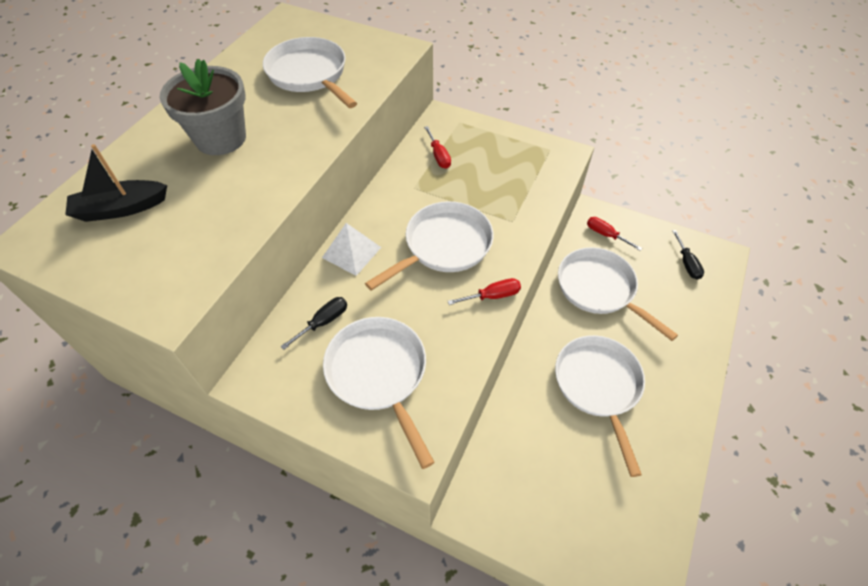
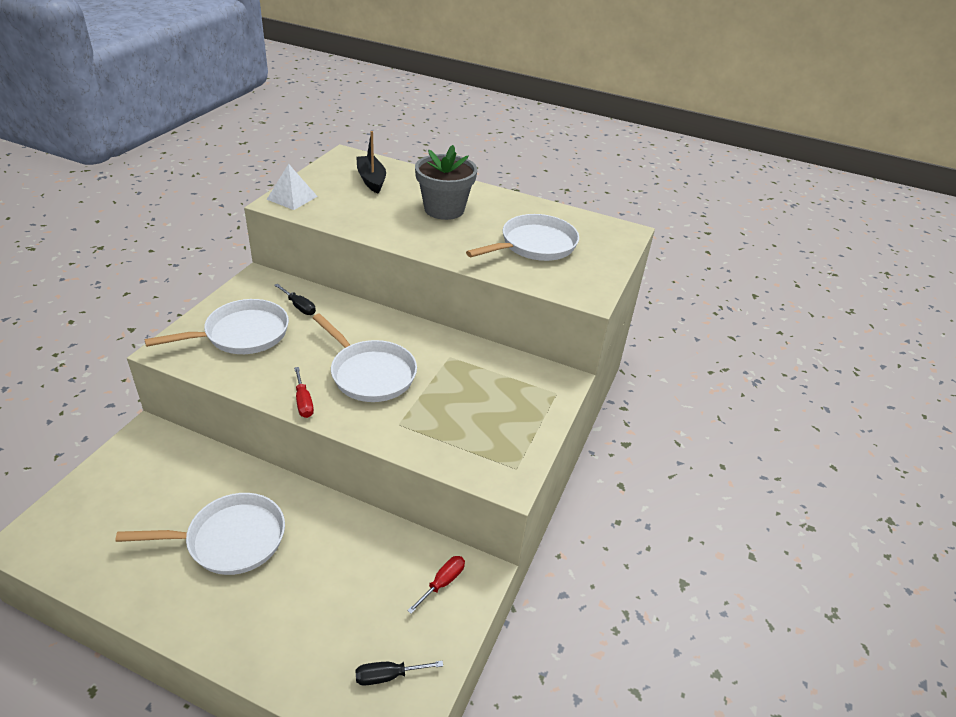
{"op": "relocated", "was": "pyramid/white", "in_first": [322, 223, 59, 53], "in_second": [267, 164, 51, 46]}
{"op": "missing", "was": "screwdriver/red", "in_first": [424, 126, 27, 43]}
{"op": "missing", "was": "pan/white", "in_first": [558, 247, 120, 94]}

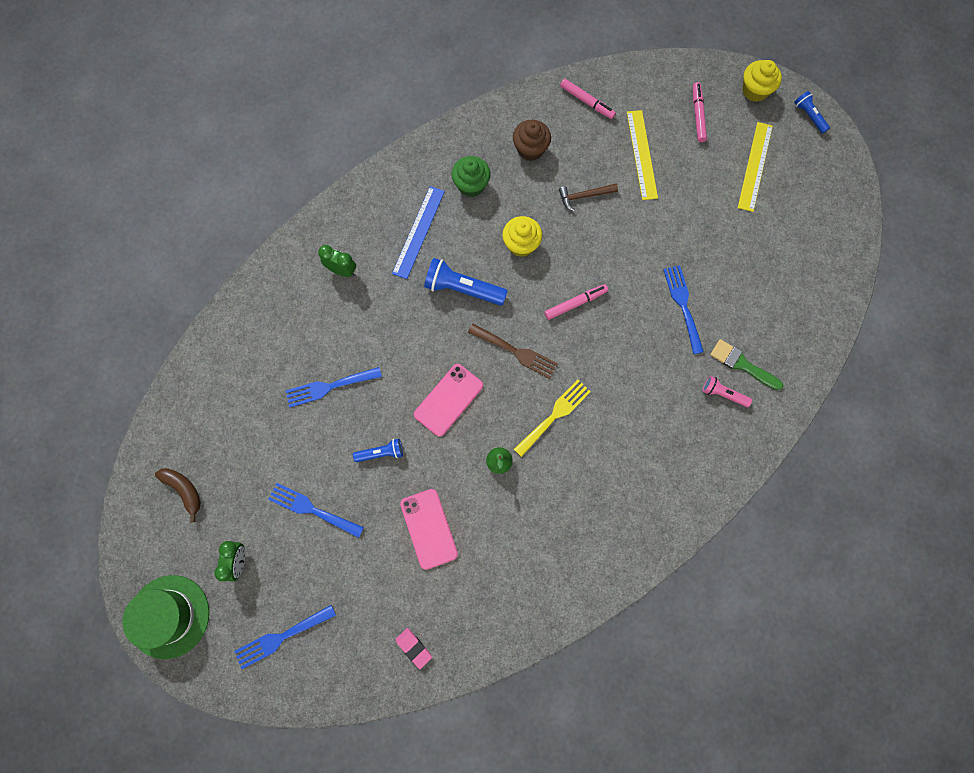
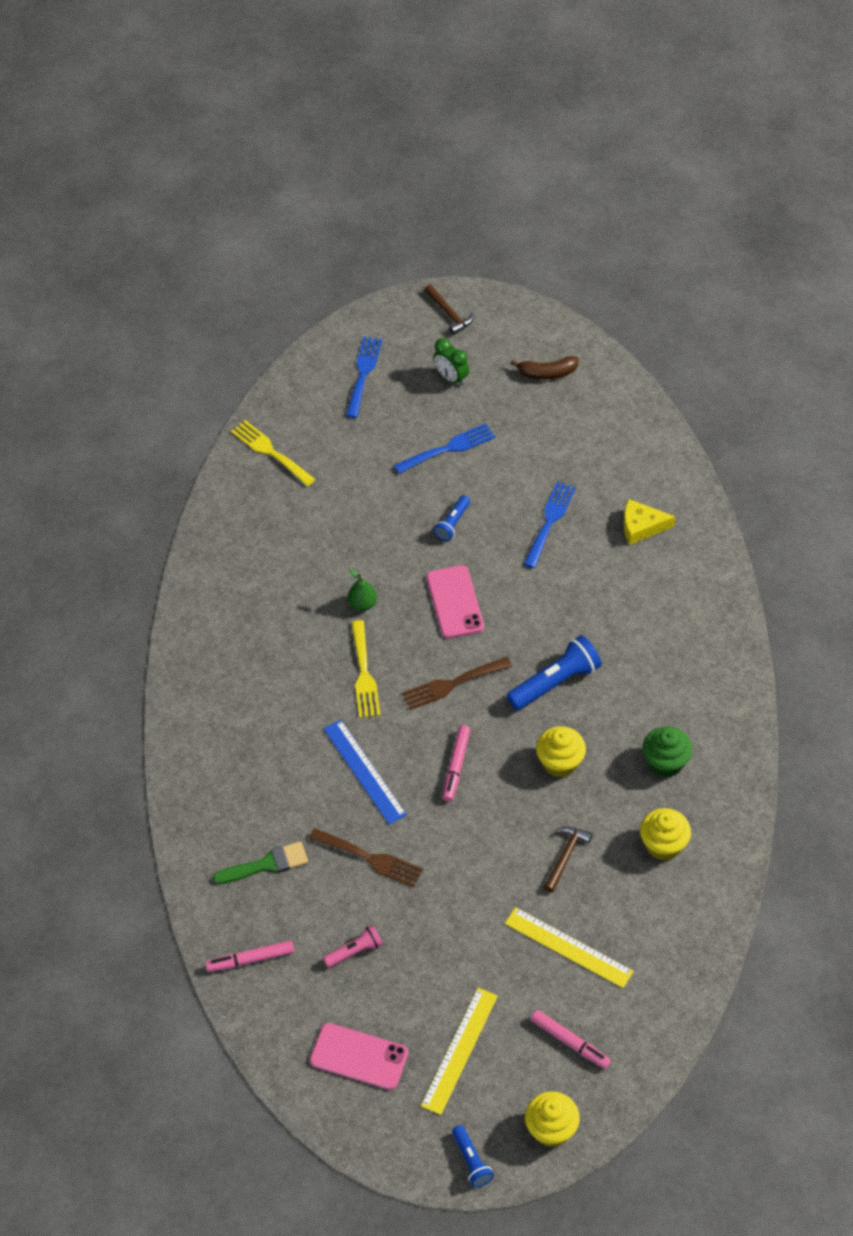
{"op": "relocated", "was": "marker/pink", "in_first": [560, 79, 56, 40], "in_second": [205, 940, 89, 32]}
{"op": "exchanged", "was": "eraser/pink", "now": "fork/yellow", "in_first": [395, 628, 37, 41], "in_second": [231, 420, 85, 67]}
{"op": "colour", "was": "fork/blue", "now": "fork/brown", "in_first": [663, 265, 41, 89], "in_second": [309, 828, 114, 59]}
{"op": "relocated", "was": "phone/pink", "in_first": [400, 489, 58, 81], "in_second": [310, 1023, 98, 67]}
{"op": "relocated", "was": "flashlight/pink", "in_first": [703, 376, 49, 31], "in_second": [323, 925, 60, 43]}
{"op": "relocated", "was": "ruler/blue", "in_first": [392, 186, 53, 93], "in_second": [324, 720, 83, 105]}
{"op": "spun", "was": "ruler/yellow", "in_first": [738, 122, 35, 90], "in_second": [421, 988, 77, 127], "clockwise": 60}
{"op": "exchanged", "was": "hat/green", "now": "hammer/brown", "in_first": [122, 575, 87, 84], "in_second": [424, 284, 50, 51]}
{"op": "spun", "was": "flashlight/blue", "in_first": [794, 91, 36, 43], "in_second": [452, 1125, 42, 62], "clockwise": 60}
{"op": "appeared", "now": "cheese/yellow", "in_second": [624, 499, 51, 46]}
{"op": "colour", "was": "cupcake/brown", "now": "cupcake/yellow", "in_first": [513, 120, 38, 41], "in_second": [640, 808, 51, 53]}
{"op": "missing", "was": "clock/green", "in_first": [318, 245, 38, 32]}

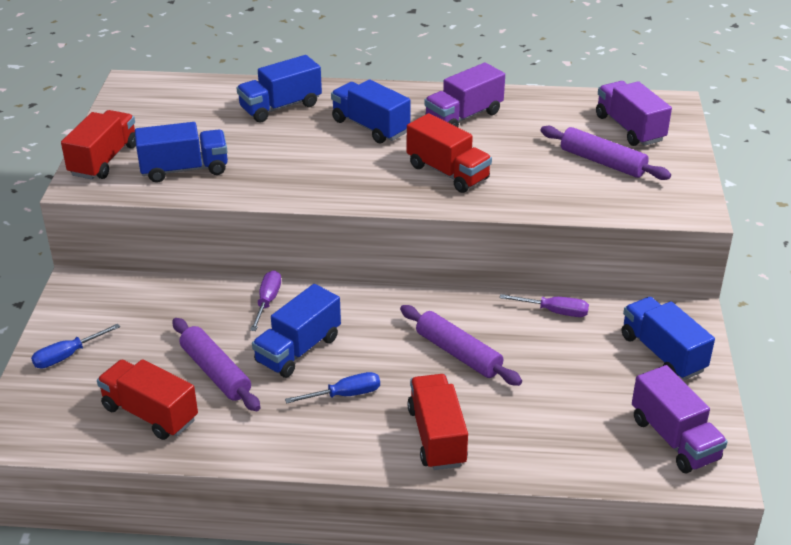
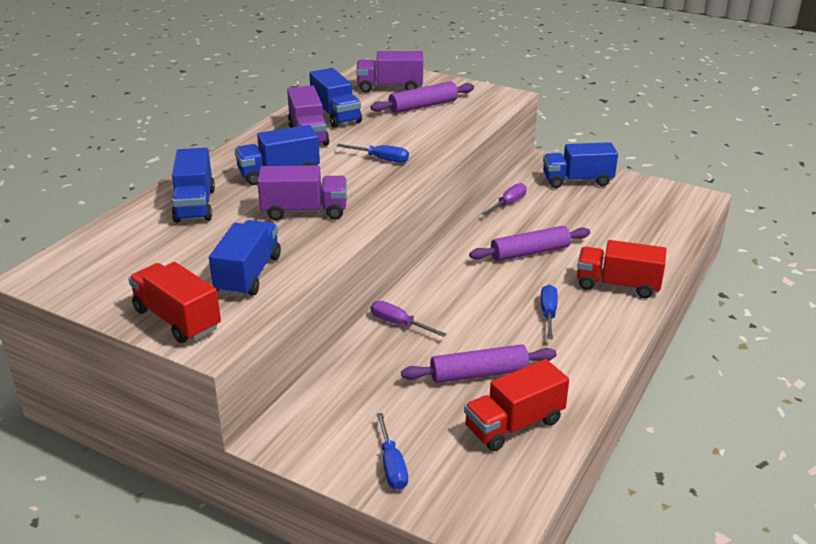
{"op": "relocated", "was": "truck/purple", "in_first": [632, 365, 96, 108], "in_second": [257, 165, 90, 55]}
{"op": "relocated", "was": "truck/blue", "in_first": [252, 284, 89, 94], "in_second": [309, 68, 53, 60]}
{"op": "exchanged", "was": "truck/red", "now": "screwdriver/blue", "in_first": [407, 113, 85, 80], "in_second": [337, 144, 72, 19]}

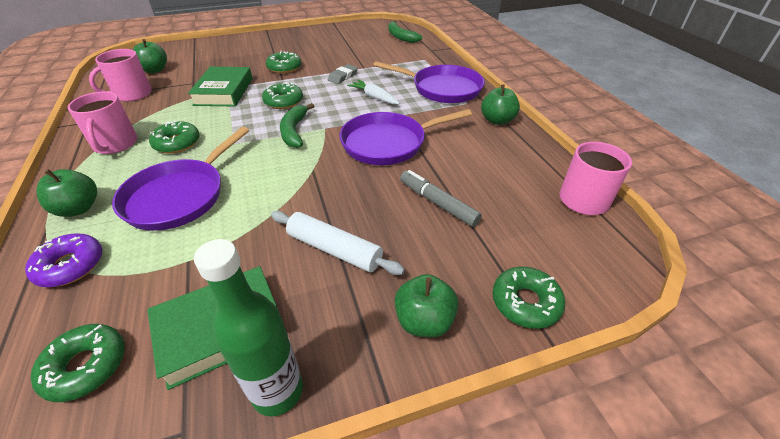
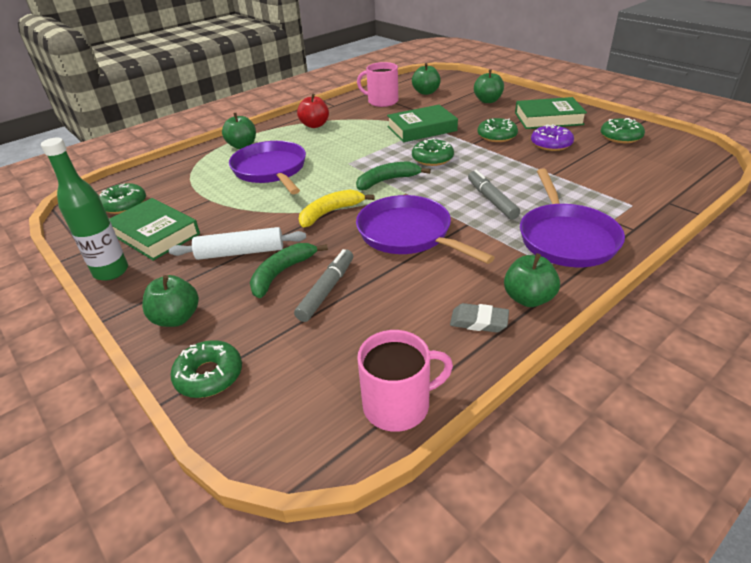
{"op": "spun", "was": "rolling pin/white", "in_first": [271, 211, 134, 64], "in_second": [169, 227, 137, 33], "clockwise": 75}
{"op": "spun", "was": "pan/purple", "in_first": [112, 127, 137, 104], "in_second": [229, 141, 77, 53], "clockwise": 60}
{"op": "relocated", "was": "banana/green", "in_first": [388, 21, 34, 22], "in_second": [250, 243, 78, 55]}
{"op": "exchanged", "was": "mug/pink", "now": "apple/red", "in_first": [68, 92, 69, 62], "in_second": [297, 94, 32, 34]}
{"op": "appeared", "now": "banana/yellow", "in_second": [299, 189, 76, 39]}
{"op": "relocated", "was": "eraser/grey", "in_first": [328, 64, 30, 20], "in_second": [450, 303, 59, 29]}
{"op": "exchanged", "was": "carrot/white", "now": "marker/grey", "in_first": [347, 80, 53, 24], "in_second": [468, 170, 52, 50]}
{"op": "appeared", "now": "apple/green", "in_second": [474, 69, 30, 34]}
{"op": "appeared", "now": "book/green", "in_second": [515, 97, 72, 32]}
{"op": "relocated", "was": "donut/purple", "in_first": [25, 234, 77, 53], "in_second": [531, 124, 43, 27]}
{"op": "relocated", "was": "donut/green", "in_first": [149, 120, 50, 34], "in_second": [601, 118, 44, 25]}

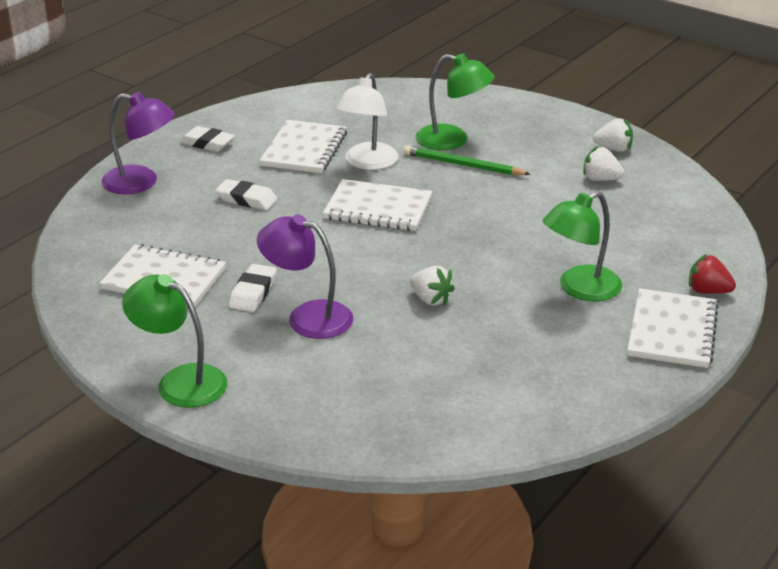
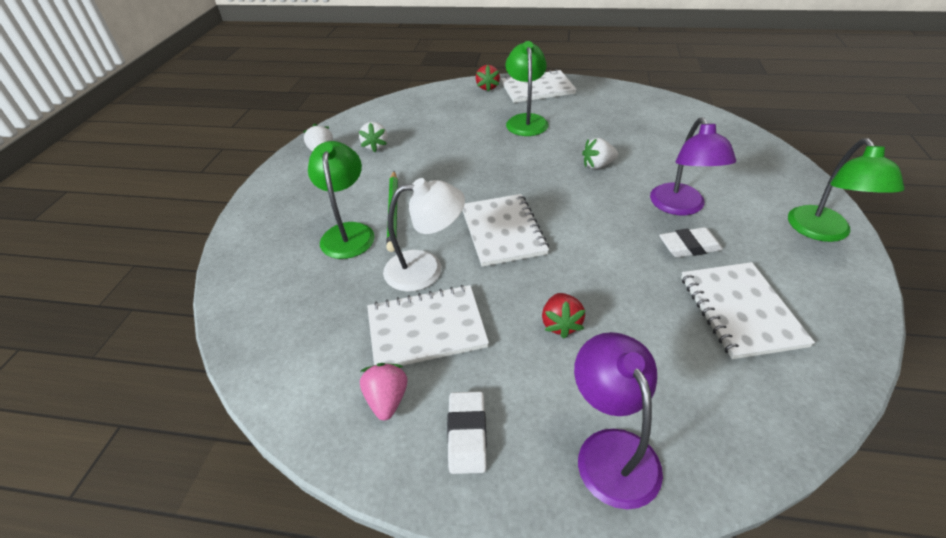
{"op": "appeared", "now": "strawberry/pink", "in_second": [360, 363, 47, 57]}
{"op": "spun", "was": "lamp/green", "in_first": [543, 191, 79, 110], "in_second": [505, 41, 44, 95], "clockwise": -120}
{"op": "exchanged", "was": "eraser/white", "now": "strawberry/red", "in_first": [216, 179, 61, 31], "in_second": [542, 293, 43, 46]}
{"op": "spun", "was": "strawberry/white", "in_first": [410, 266, 45, 40], "in_second": [582, 138, 36, 31], "clockwise": -120}

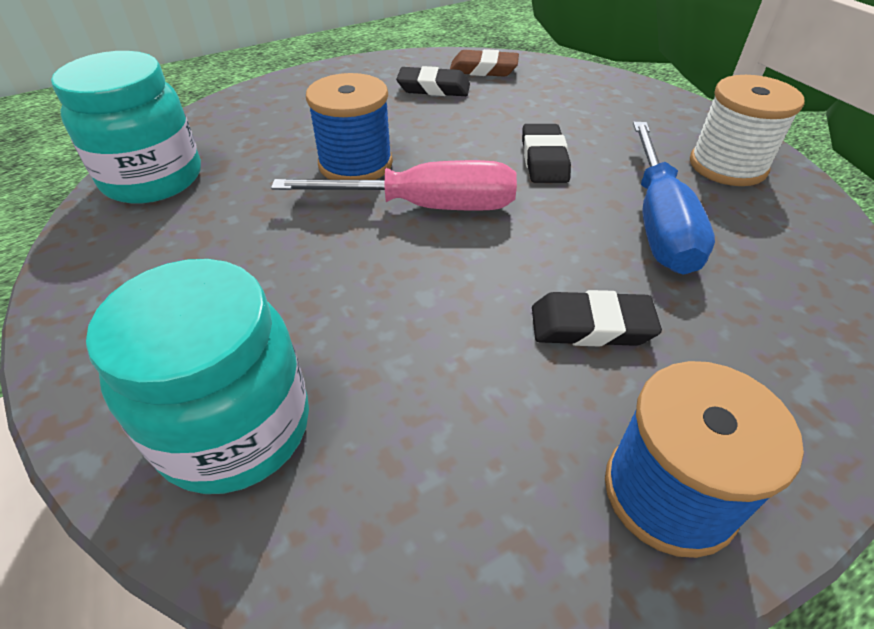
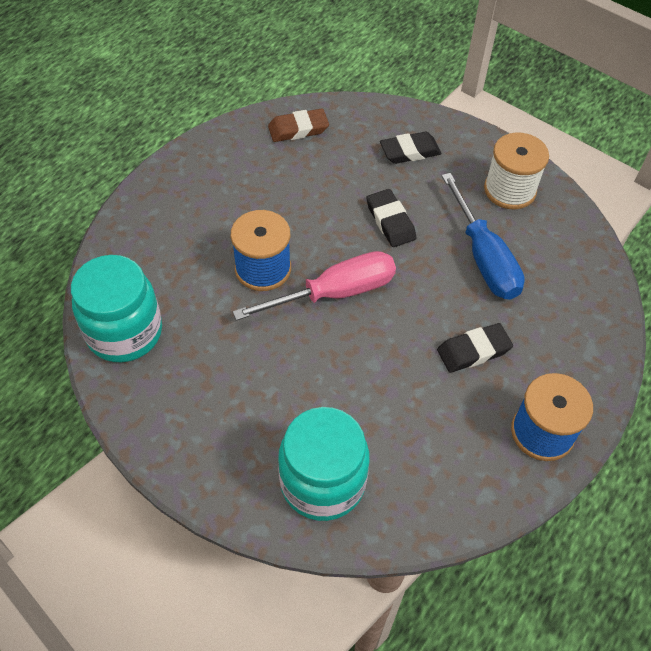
{"op": "relocated", "was": "eraser/black", "in_first": [396, 66, 74, 30], "in_second": [380, 132, 61, 32]}

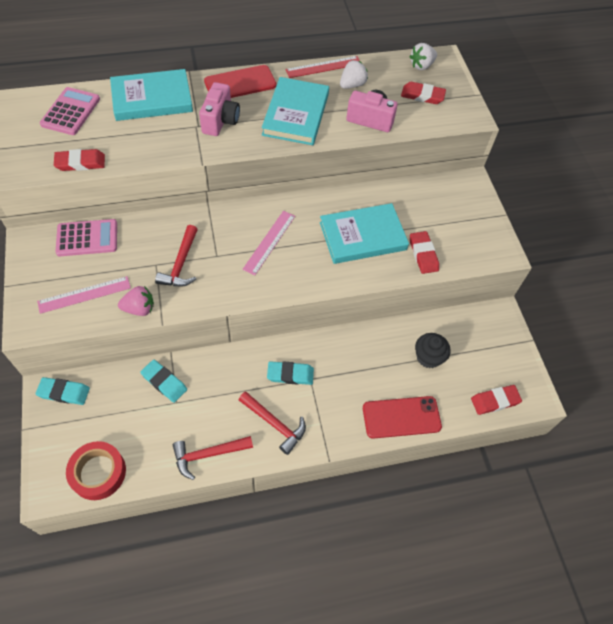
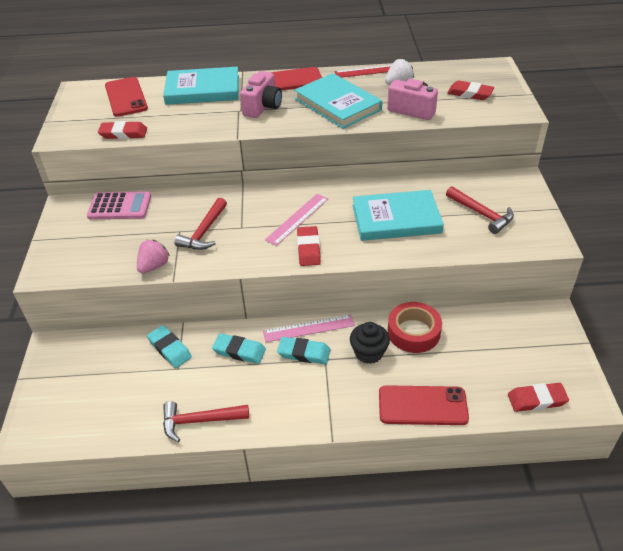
{"op": "exchanged", "was": "calculator/pink", "now": "phone/red", "in_first": [40, 87, 60, 48], "in_second": [105, 77, 43, 40]}
{"op": "spun", "was": "strawberry/pink", "in_first": [118, 286, 36, 30], "in_second": [137, 240, 33, 33], "clockwise": -60}
{"op": "relocated", "was": "eraser/turquoise", "in_first": [35, 377, 55, 28], "in_second": [212, 333, 54, 31]}
{"op": "relocated", "was": "ruler/pink", "in_first": [37, 276, 94, 38], "in_second": [263, 314, 92, 28]}
{"op": "spun", "was": "book/turquoise", "in_first": [262, 77, 67, 68], "in_second": [294, 73, 88, 56], "clockwise": -60}
{"op": "relocated", "was": "eraser/red", "in_first": [410, 231, 29, 43], "in_second": [297, 226, 24, 40]}
{"op": "relocated", "was": "cupcake/black", "in_first": [415, 333, 36, 35], "in_second": [350, 322, 40, 42]}
{"op": "relocated", "was": "tape/red", "in_first": [66, 441, 60, 59], "in_second": [388, 302, 54, 51]}
{"op": "relocated", "was": "hammer/red", "in_first": [239, 391, 67, 64], "in_second": [446, 186, 68, 48]}
{"op": "missing", "was": "strawberry/white", "in_first": [410, 43, 27, 27]}

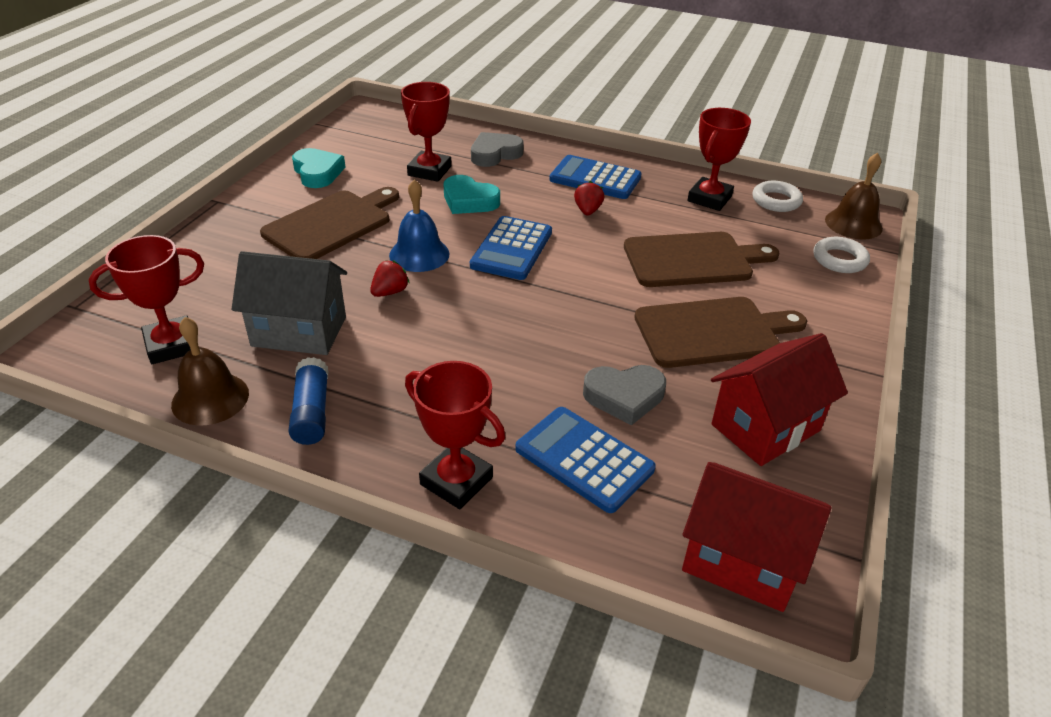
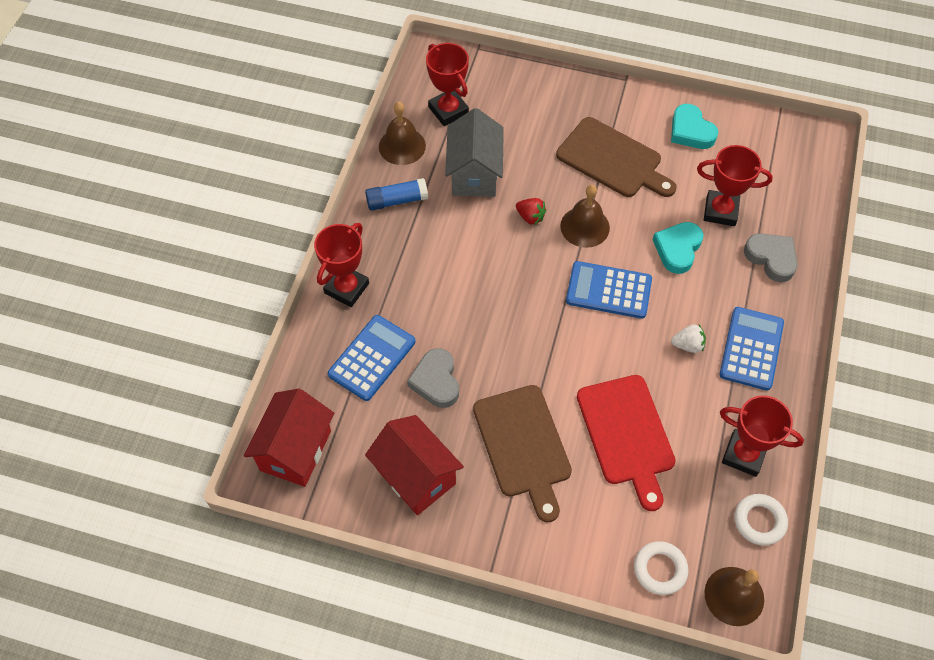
{"op": "colour", "was": "bell/blue", "now": "bell/brown", "in_first": [389, 179, 61, 93], "in_second": [560, 185, 50, 63]}
{"op": "colour", "was": "cutting board/brown", "now": "cutting board/red", "in_first": [624, 232, 156, 55], "in_second": [577, 375, 99, 136]}
{"op": "spun", "was": "heart/turquoise", "in_first": [292, 148, 53, 40], "in_second": [671, 104, 47, 45], "clockwise": 90}
{"op": "colour", "was": "strawberry/red", "now": "strawberry/white", "in_first": [574, 181, 30, 34], "in_second": [671, 325, 35, 28]}

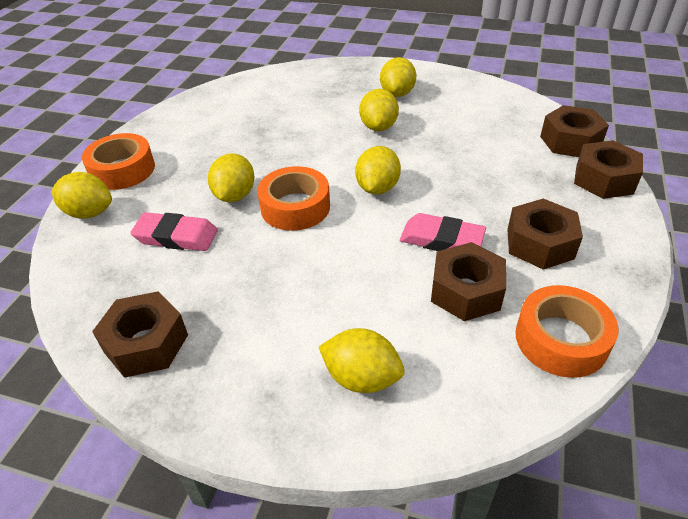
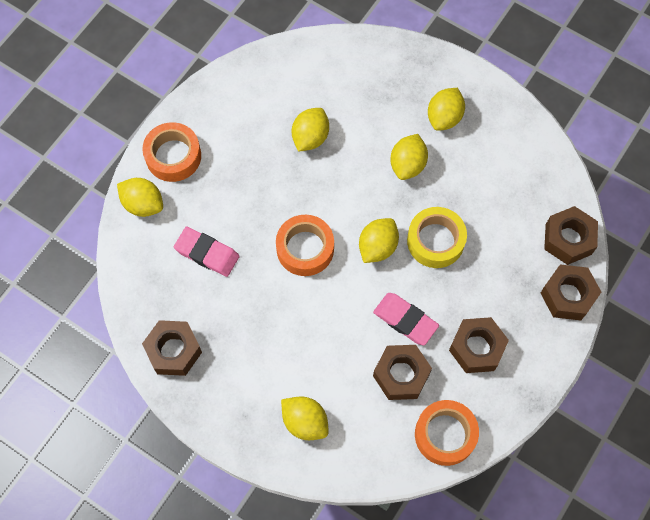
{"op": "relocated", "was": "lemon/yellow", "in_first": [208, 153, 46, 49], "in_second": [292, 108, 37, 44]}
{"op": "appeared", "now": "tape/yellow", "in_second": [407, 207, 60, 61]}

